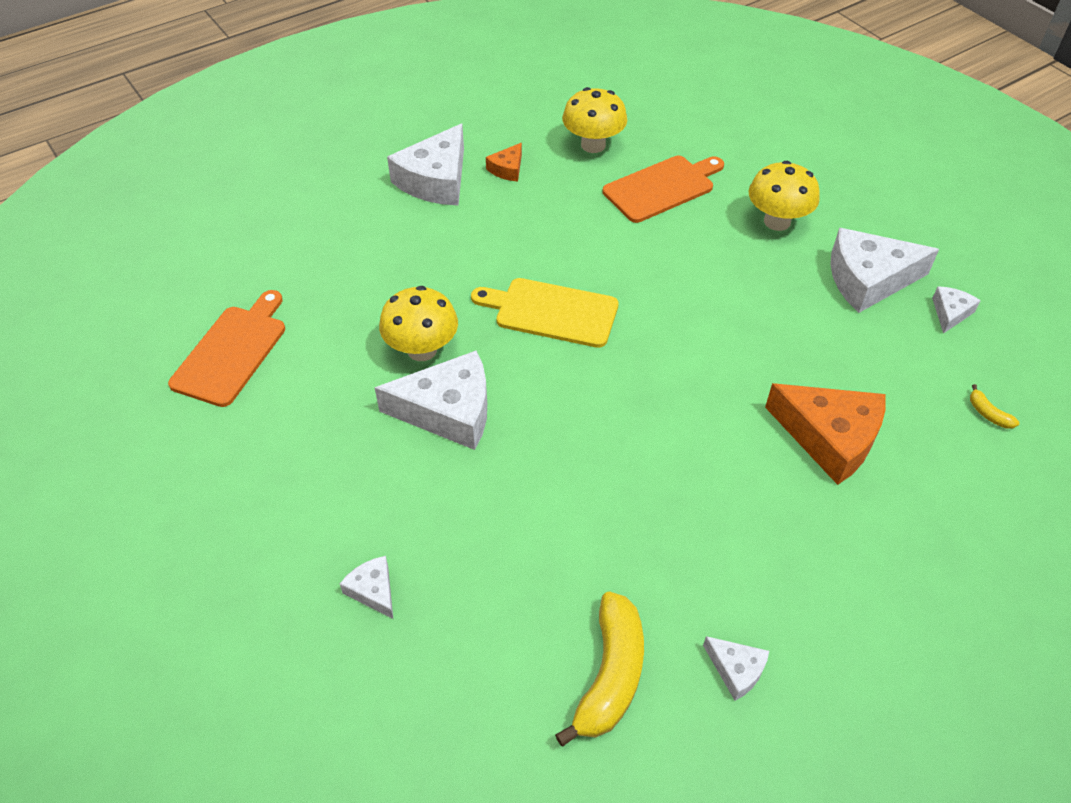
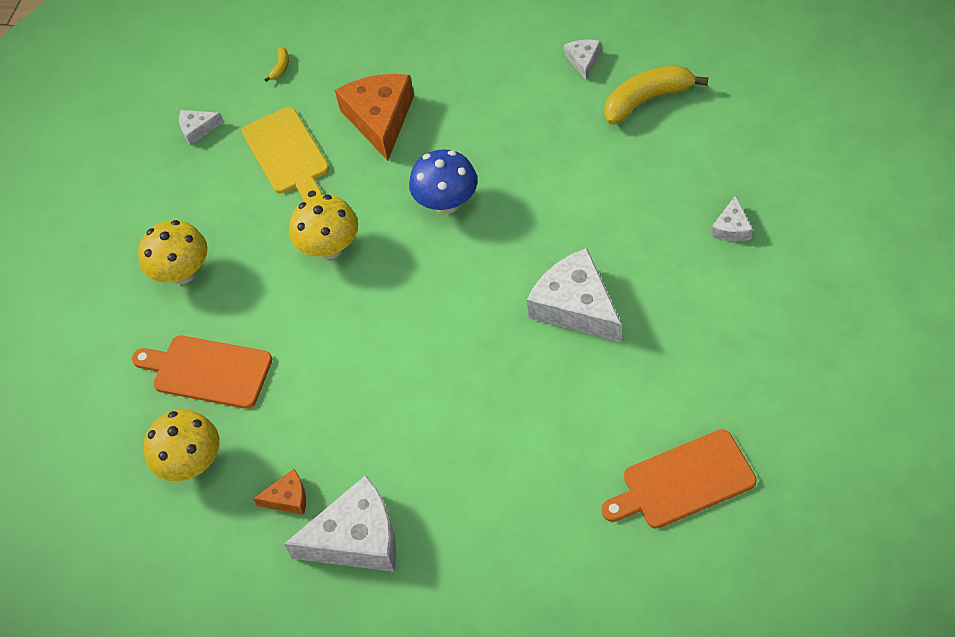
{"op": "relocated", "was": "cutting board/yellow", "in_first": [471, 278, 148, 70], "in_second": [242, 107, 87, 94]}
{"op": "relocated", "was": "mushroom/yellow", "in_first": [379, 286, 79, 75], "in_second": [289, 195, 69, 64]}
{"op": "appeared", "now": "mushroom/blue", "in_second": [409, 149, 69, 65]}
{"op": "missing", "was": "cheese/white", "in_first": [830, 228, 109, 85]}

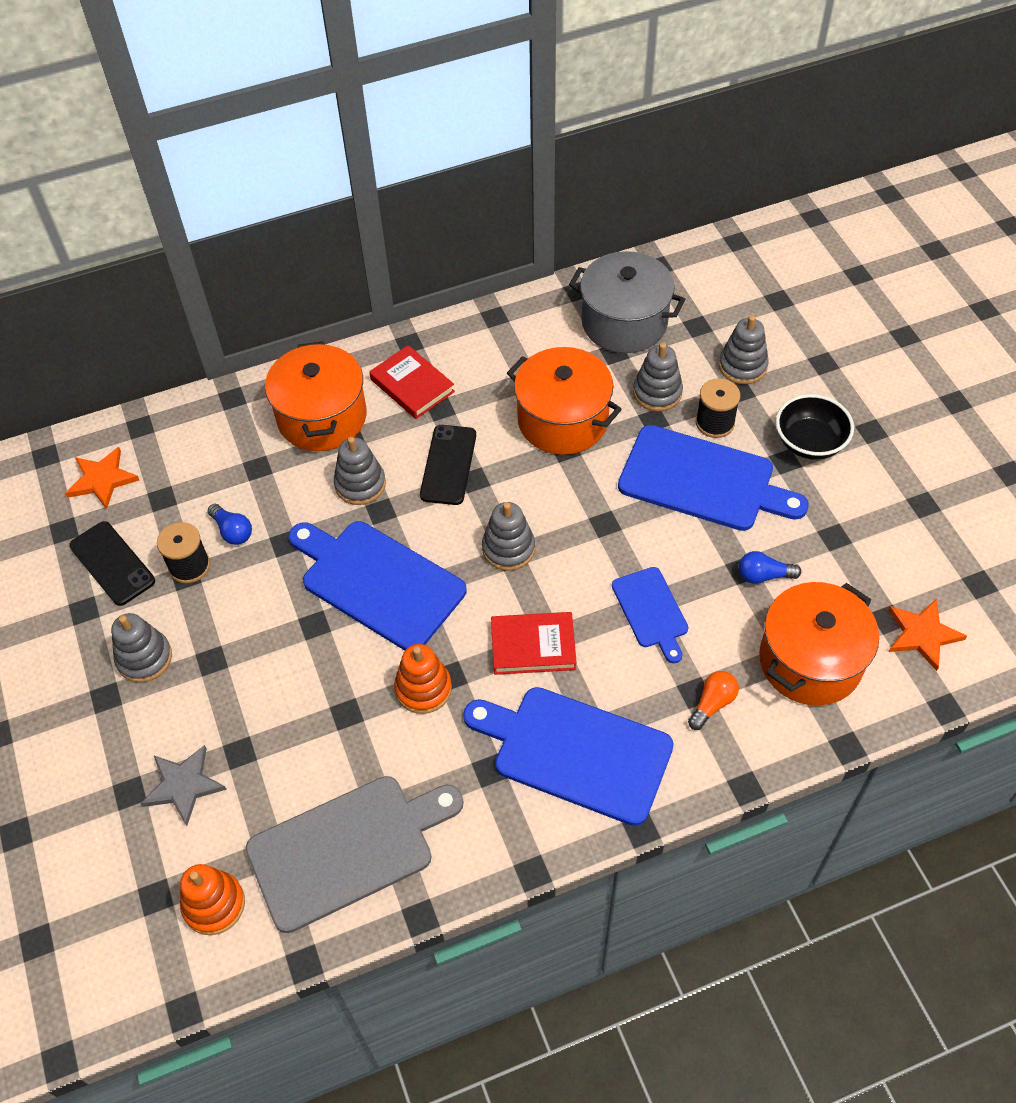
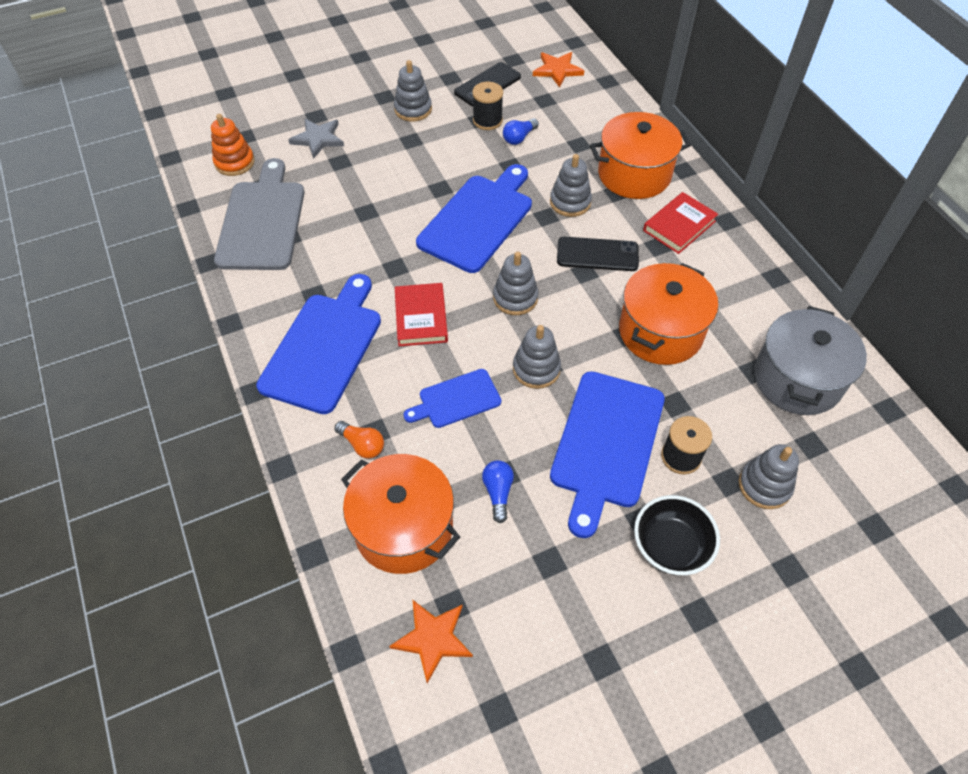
{"op": "spun", "was": "cutting board/grey", "in_first": [246, 776, 218, 157], "in_second": [214, 158, 90, 112], "clockwise": -150}
{"op": "relocated", "was": "stacking toy/grey", "in_first": [633, 343, 50, 68], "in_second": [513, 325, 48, 64]}
{"op": "missing", "was": "stacking toy/orange", "in_first": [394, 644, 58, 70]}

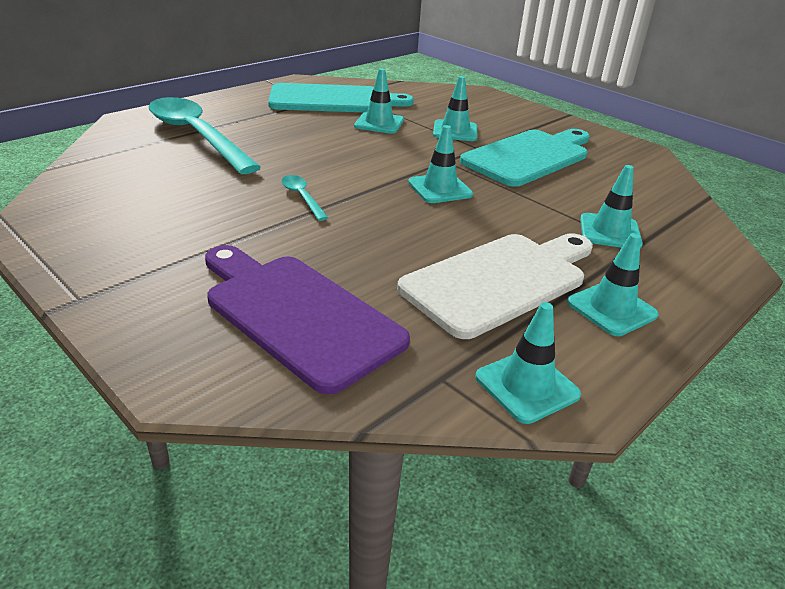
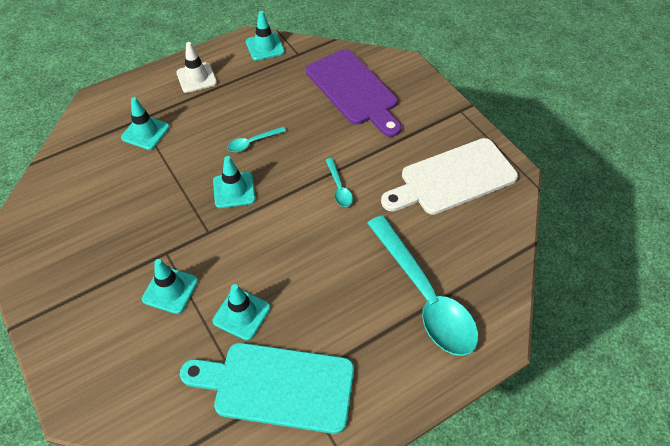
{"op": "colour", "was": "traffic cone/turquoise", "now": "traffic cone/white", "in_first": [567, 233, 92, 103], "in_second": [176, 42, 41, 51]}
{"op": "appeared", "now": "spoon/turquoise", "in_second": [227, 127, 59, 25]}
{"op": "relocated", "was": "cutting board/white", "in_first": [397, 233, 196, 106], "in_second": [381, 138, 137, 77]}
{"op": "missing", "was": "cutting board/turquoise", "in_first": [460, 129, 129, 58]}

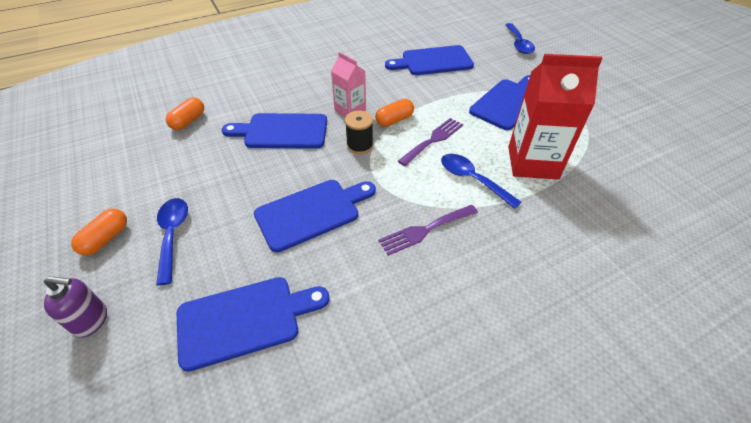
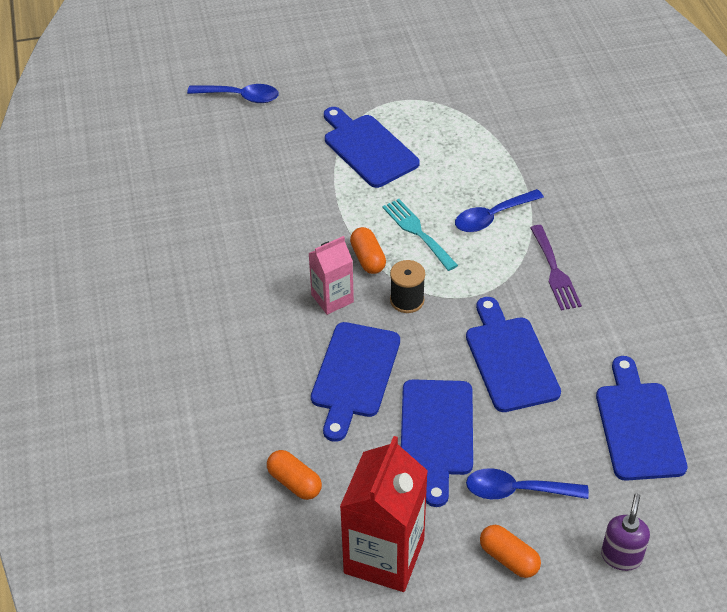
{"op": "relocated", "was": "carton/red", "in_first": [508, 54, 95, 126], "in_second": [340, 436, 88, 156]}
{"op": "colour", "was": "fork/purple", "now": "fork/turquoise", "in_first": [398, 118, 65, 48], "in_second": [382, 199, 76, 72]}
{"op": "relocated", "was": "cutting board/blue", "in_first": [385, 45, 89, 30], "in_second": [401, 379, 72, 128]}

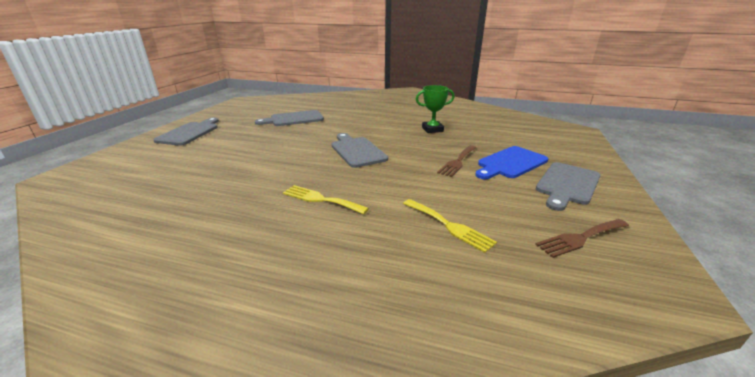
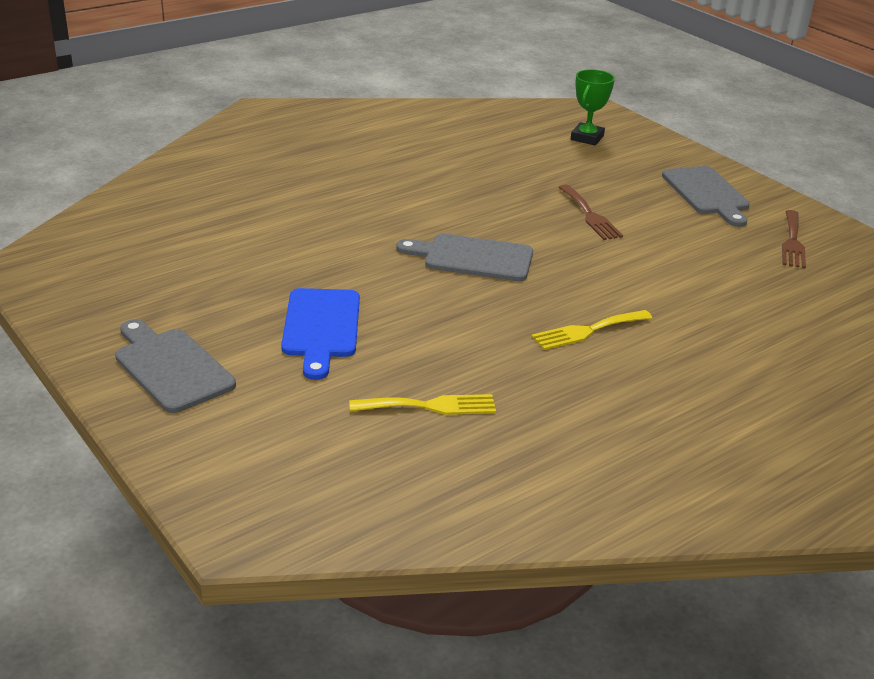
{"op": "relocated", "was": "cutting board/blue", "in_first": [475, 146, 73, 33], "in_second": [281, 288, 79, 92]}
{"op": "relocated", "was": "fork/yellow", "in_first": [403, 199, 94, 54], "in_second": [349, 394, 147, 21]}
{"op": "relocated", "was": "trophy/green", "in_first": [416, 85, 39, 48], "in_second": [571, 69, 44, 76]}
{"op": "missing", "was": "cutting board/grey", "in_first": [255, 110, 69, 16]}

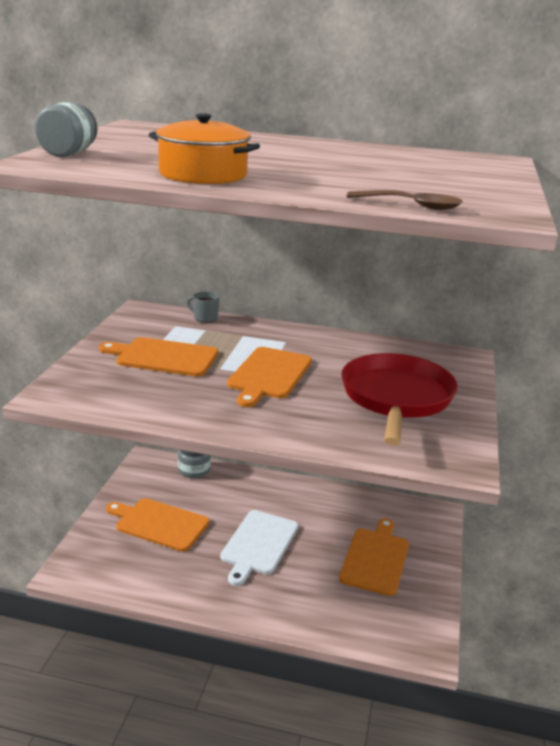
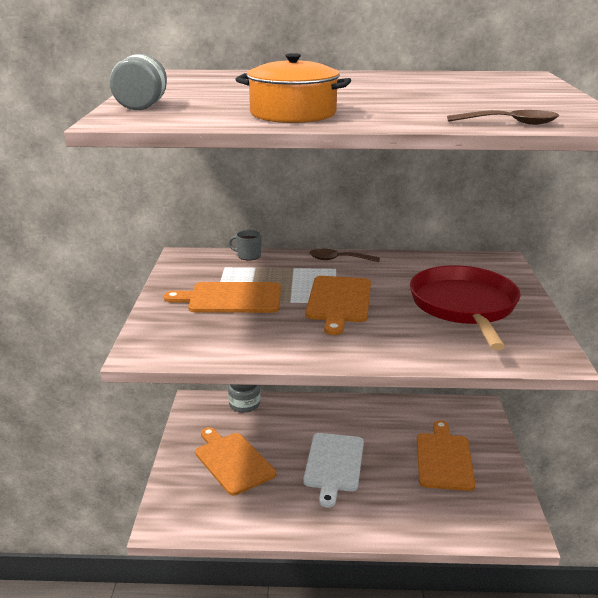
{"op": "spun", "was": "cutting board/orange", "in_first": [106, 498, 104, 54], "in_second": [195, 427, 81, 68], "clockwise": 45}
{"op": "appeared", "now": "spoon/brown", "in_second": [309, 249, 71, 13]}

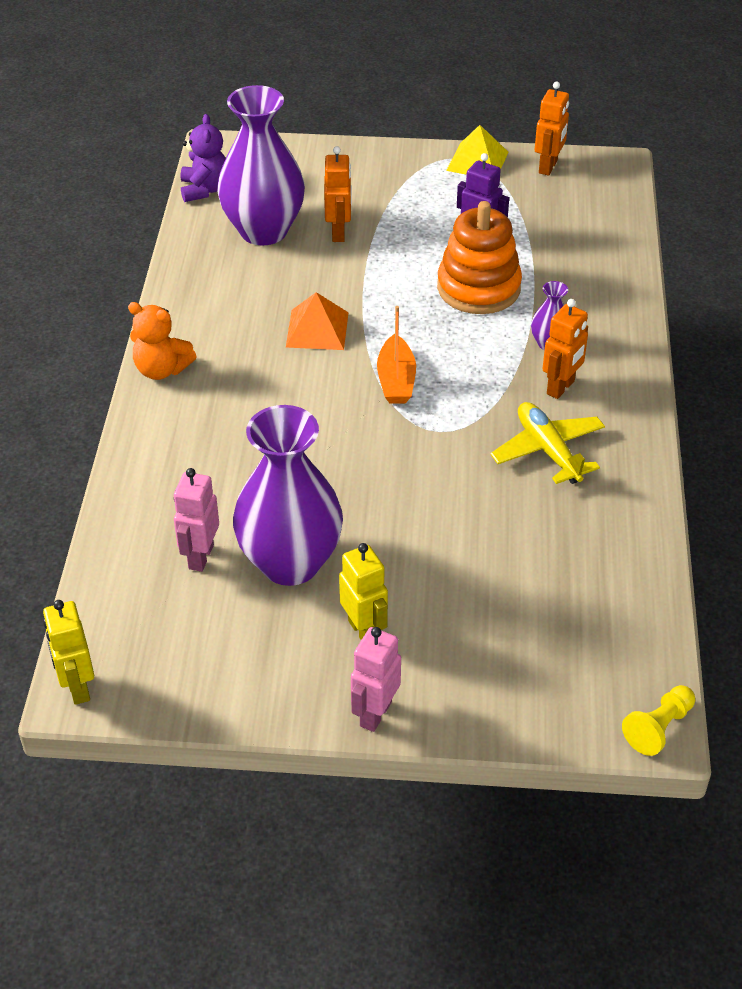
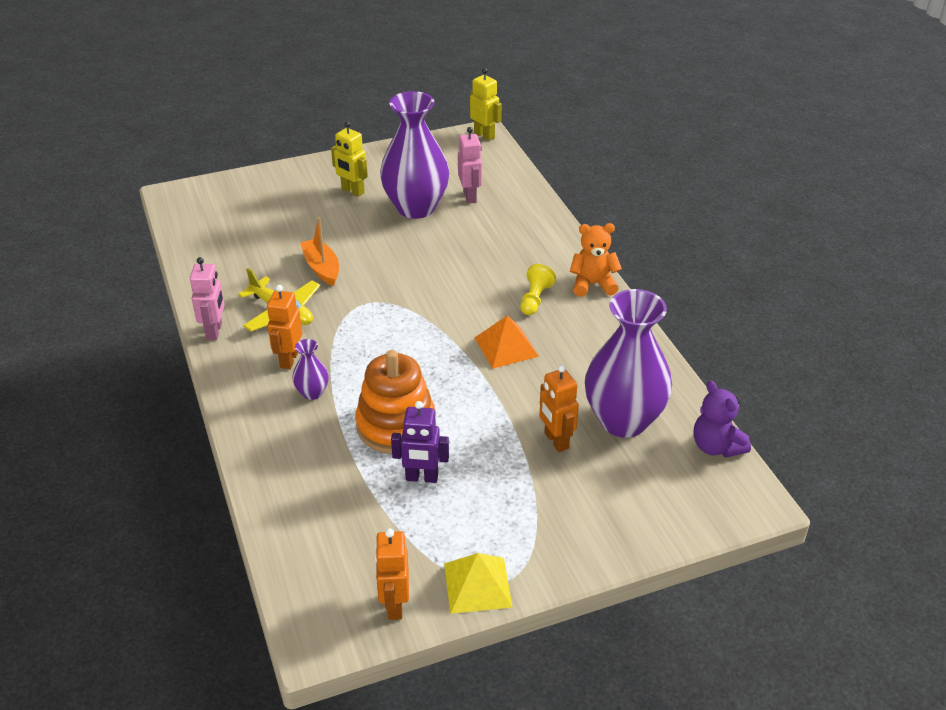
{"op": "relocated", "was": "robot/pink", "in_first": [351, 627, 50, 105], "in_second": [190, 257, 35, 83]}
{"op": "relocated", "was": "boat/orange", "in_first": [377, 306, 39, 98], "in_second": [300, 217, 39, 69]}
{"op": "relocated", "was": "pawn/yellow", "in_first": [622, 685, 73, 71], "in_second": [520, 264, 36, 51]}

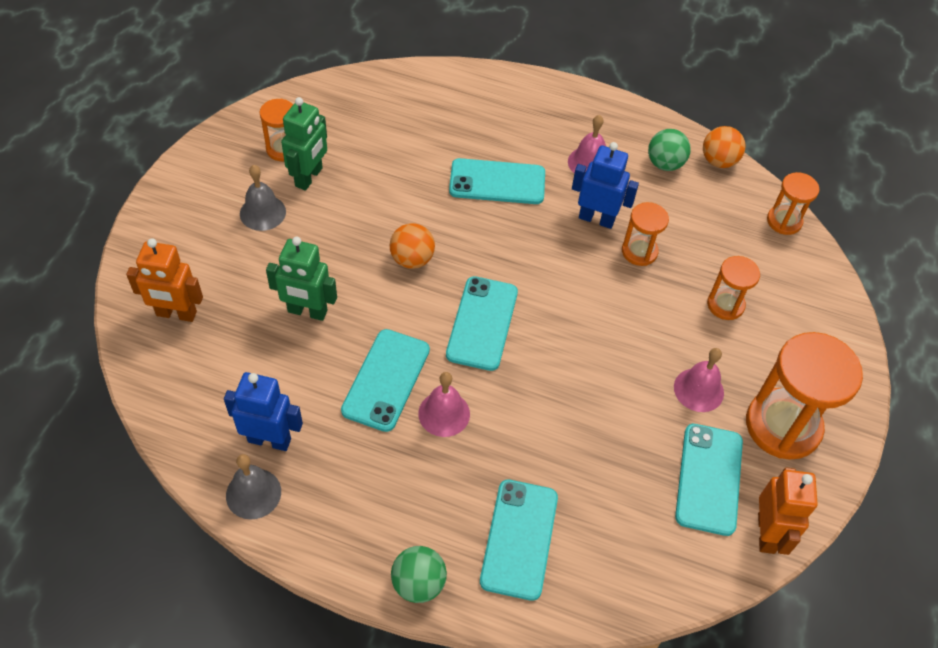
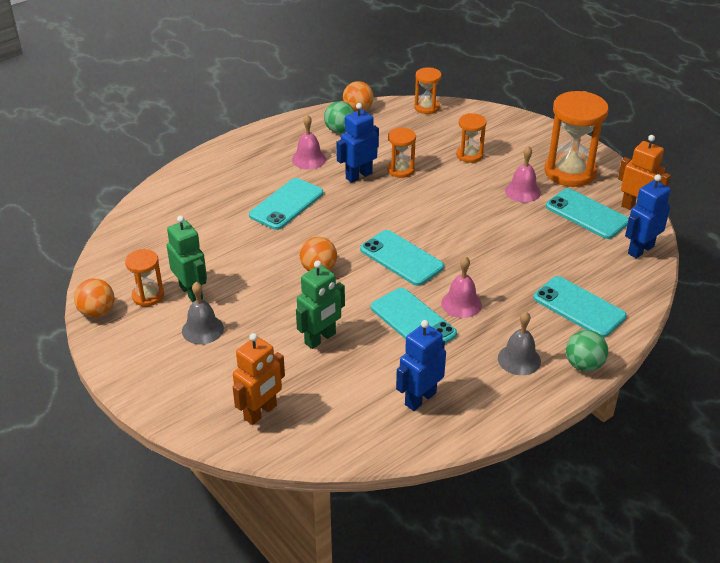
{"op": "appeared", "now": "ball/orange", "in_second": [74, 278, 40, 40]}
{"op": "relocated", "was": "bell/grey", "in_first": [226, 454, 55, 65], "in_second": [498, 312, 43, 63]}
{"op": "appeared", "now": "robot/blue", "in_second": [625, 174, 46, 84]}

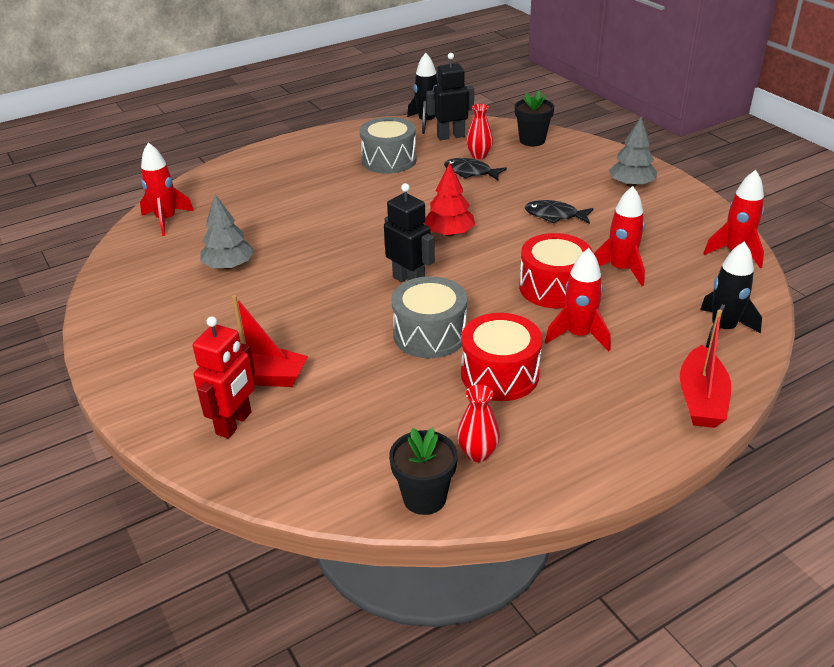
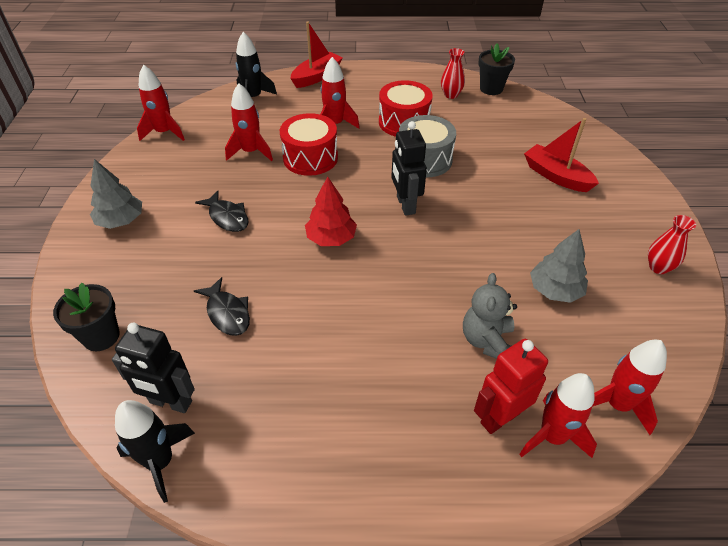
{"op": "appeared", "now": "teddy bear/grey", "in_second": [463, 273, 54, 86]}
{"op": "relocated", "was": "robot/red", "in_first": [193, 316, 62, 122], "in_second": [474, 339, 74, 95]}
{"op": "appeared", "now": "rocket/red", "in_second": [519, 373, 78, 85]}
{"op": "relocated", "was": "vase/red", "in_first": [466, 104, 27, 55], "in_second": [648, 215, 48, 59]}
{"op": "missing", "was": "drum/grey", "in_first": [359, 117, 58, 57]}

